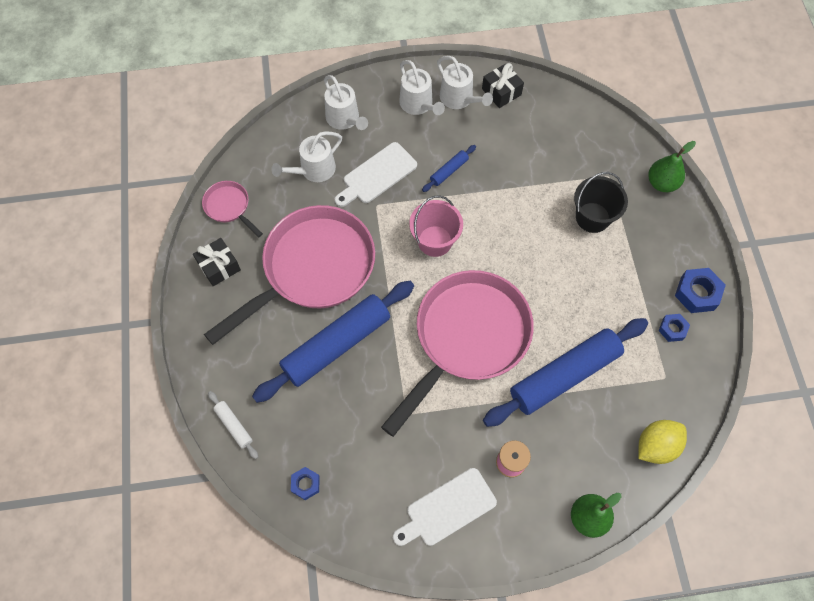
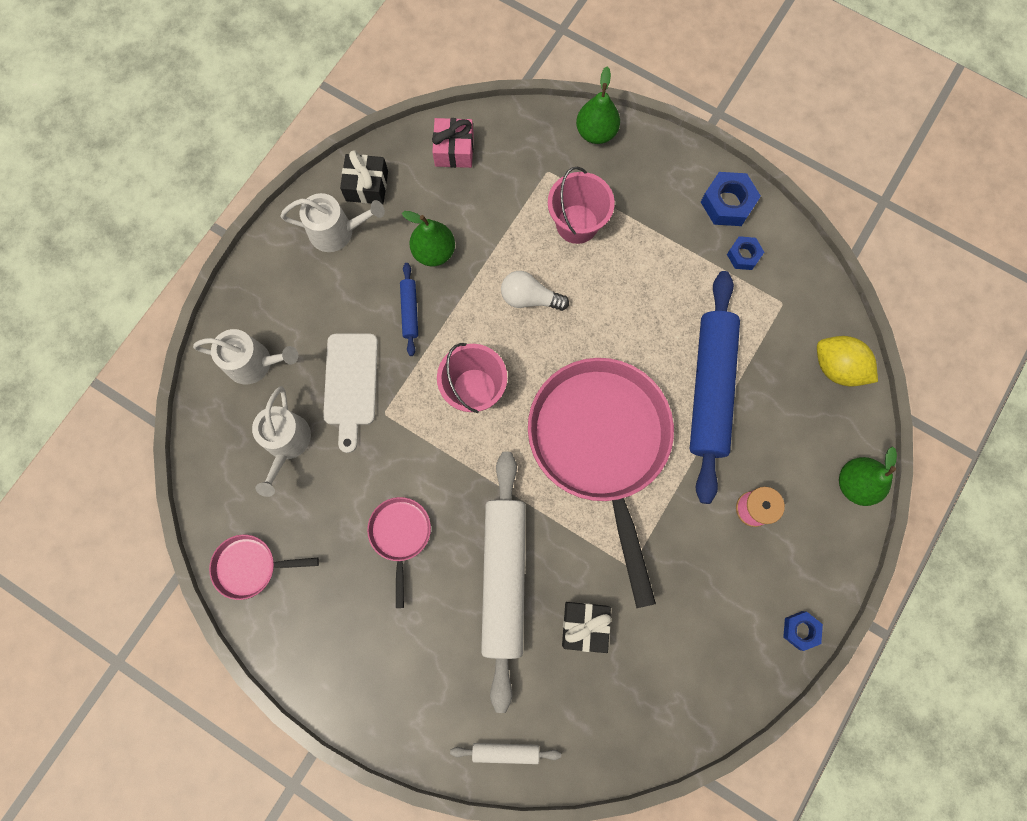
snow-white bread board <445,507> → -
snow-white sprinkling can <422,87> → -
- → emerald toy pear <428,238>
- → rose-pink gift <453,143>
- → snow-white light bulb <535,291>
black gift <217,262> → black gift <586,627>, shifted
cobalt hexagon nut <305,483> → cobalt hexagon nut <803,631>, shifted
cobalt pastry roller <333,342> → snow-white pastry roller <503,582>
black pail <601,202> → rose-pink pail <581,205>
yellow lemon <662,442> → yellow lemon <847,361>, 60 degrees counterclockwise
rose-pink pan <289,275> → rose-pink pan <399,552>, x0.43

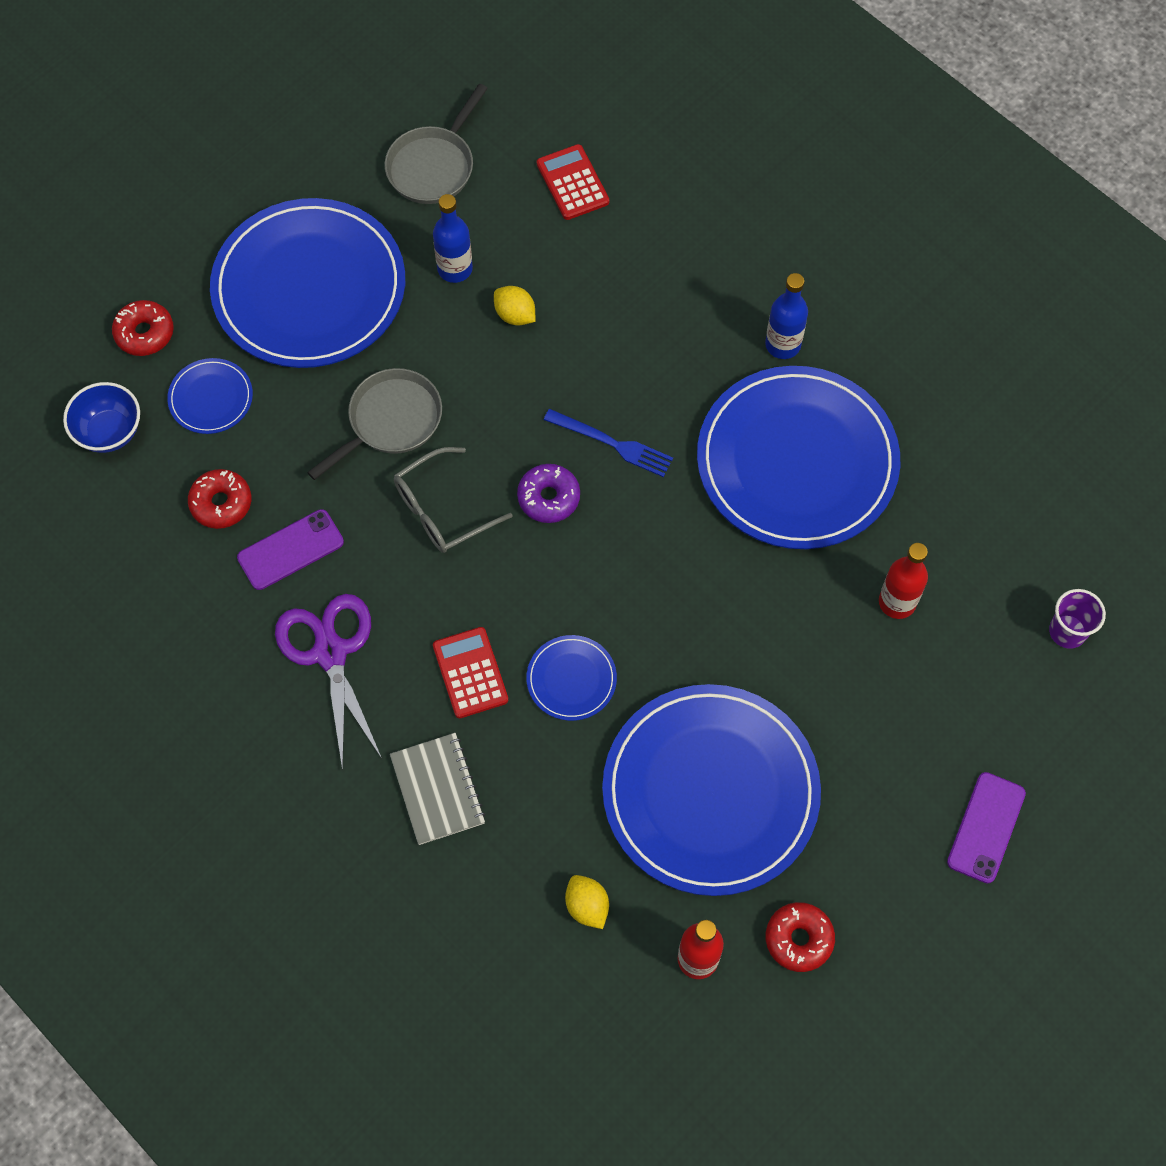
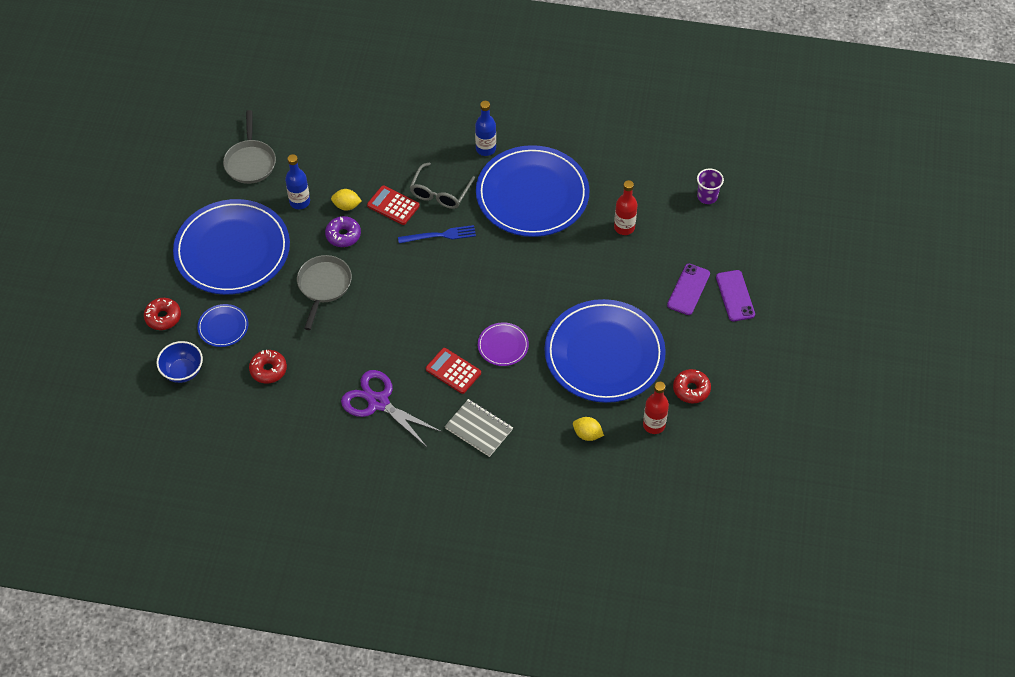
purple mobile phone <290,549> → purple mobile phone <688,289>, shifted
gray glasses <453,500> → gray glasses <442,185>, shifted
purple glazed donut <548,493> → purple glazed donut <343,231>, shifted
crimson adding machine <573,182> → crimson adding machine <393,205>, shifted
cobalt flat dish <571,678> → purple flat dish <503,344>

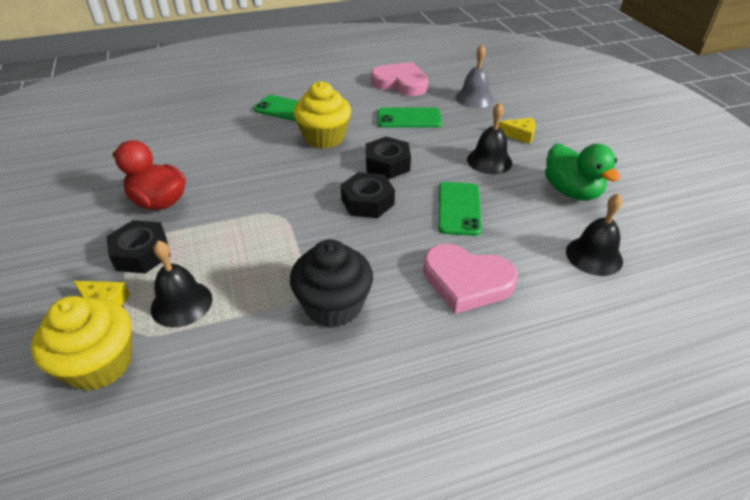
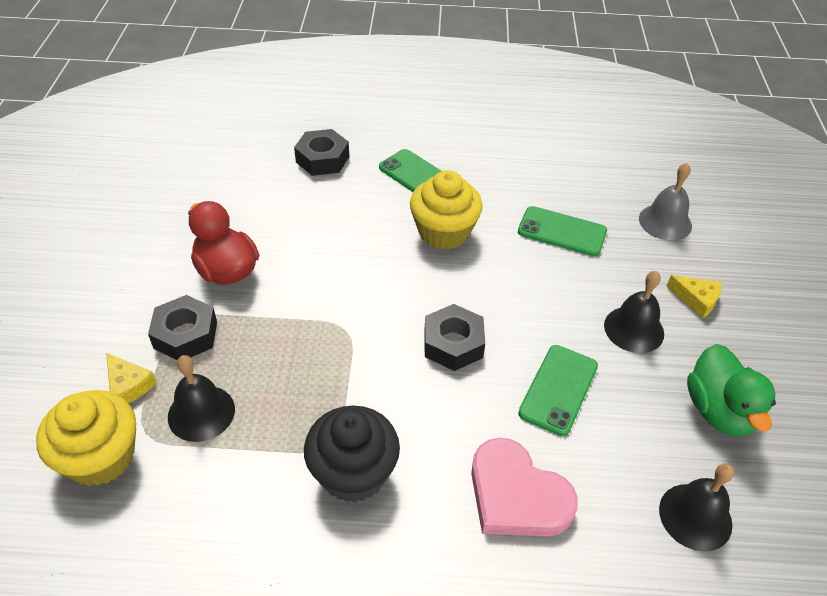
rose-pink love heart <400,79> → -
black hexagon nut <388,157> → black hexagon nut <321,152>, shifted

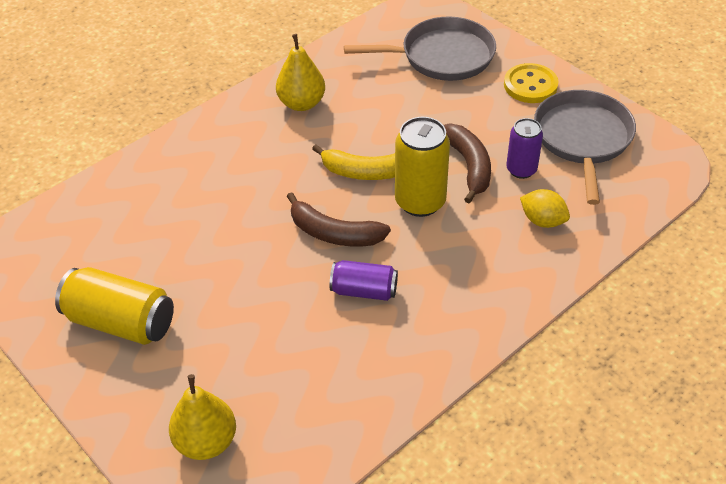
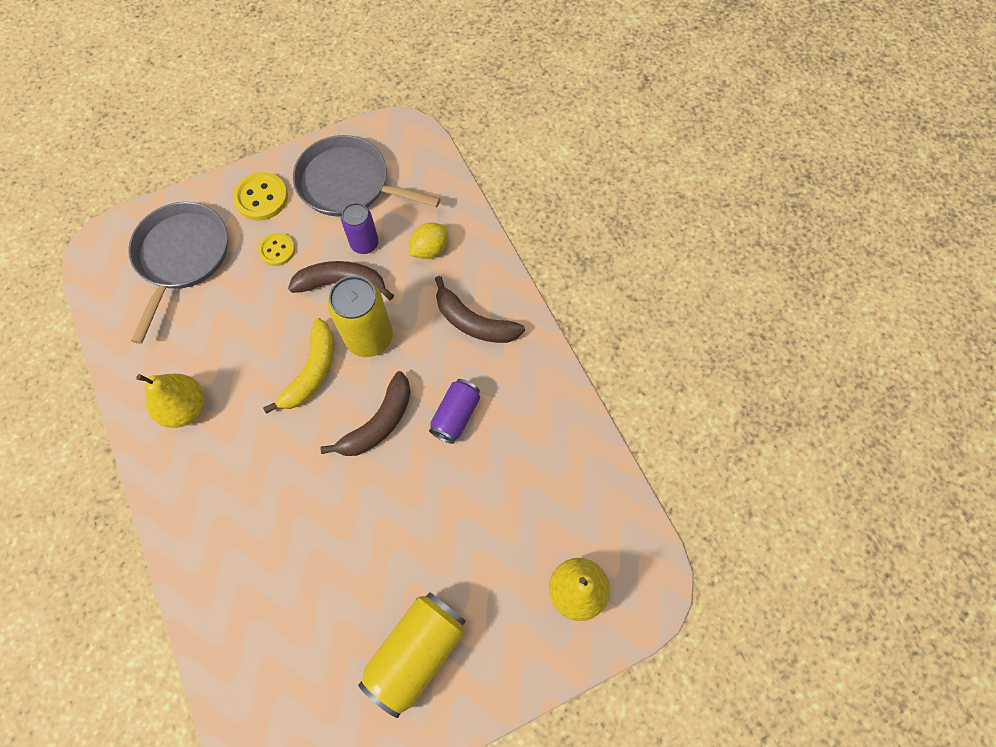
- → yellow shirt button <276,249>
- → russet toy banana <480,309>

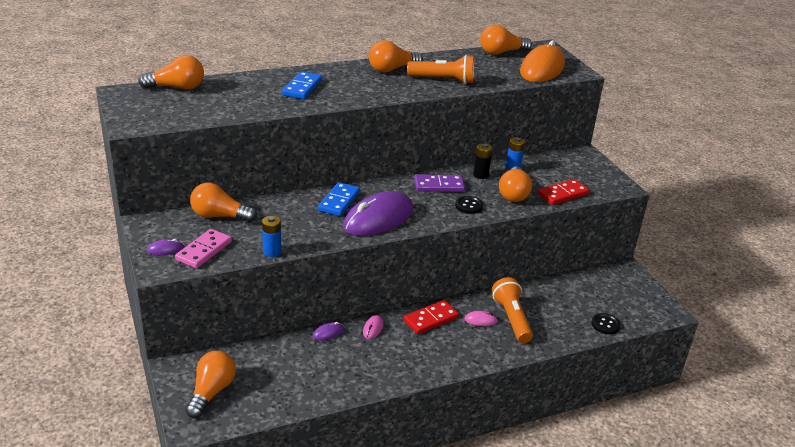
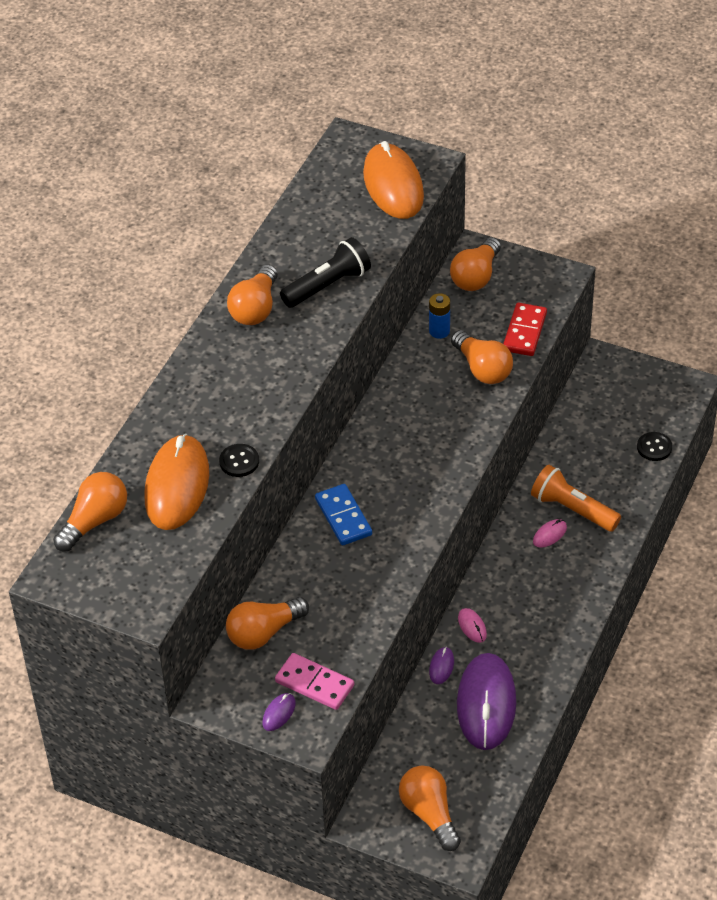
cobalt AA battery <271,236> → -
cobalt domino tile <302,85> → -
crimson domino tile <431,317> → -
purple domino tile <439,183> → -
black AA battery <482,161> → -
- → orange-coloured PC mouse <177,482>
purple PC mouse <378,213> → purple PC mouse <486,701>, shifted
black shirt button <469,205> → black shirt button <239,460>, shifted
orange-coloured light bulb <506,40> → orange-coloured light bulb <475,264>, shifted
orange-coloured flashlight <440,69> → black flashlight <325,272>
rose-pink domino tile <203,248> → rose-pink domino tile <314,681>, 45 degrees counterclockwise

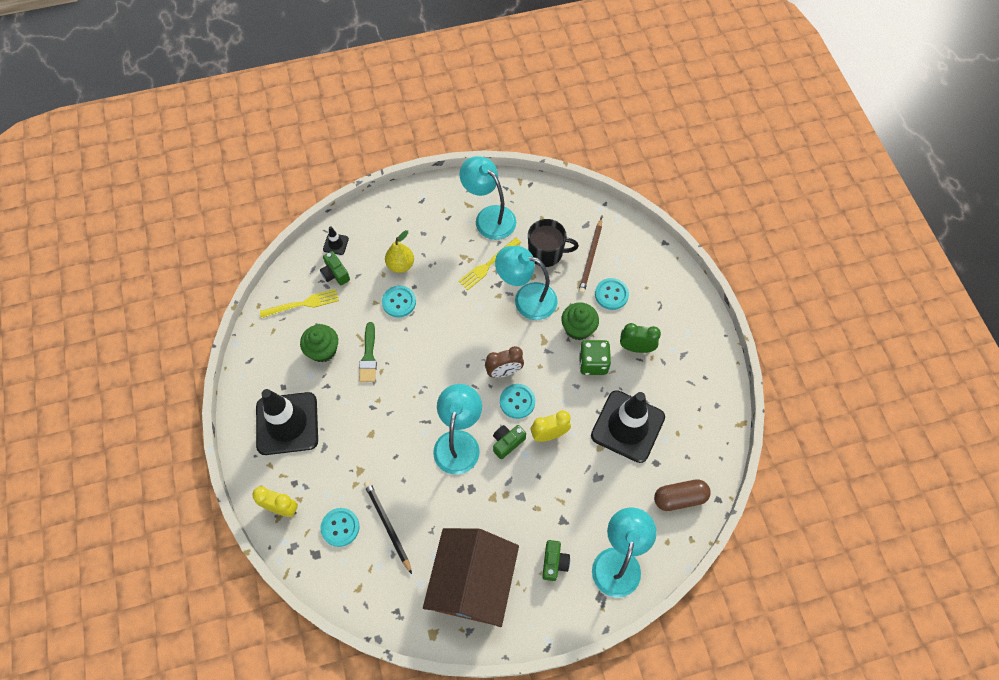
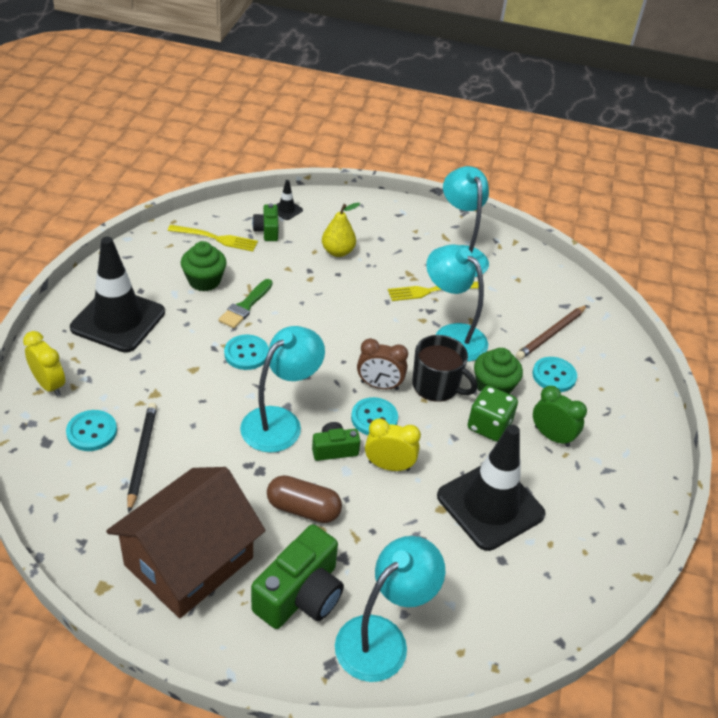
turquoise shirt button <399,301> → turquoise shirt button <246,352>, shifted
black tea mug <553,243> → black tea mug <444,368>, shifted
russet pill <682,495> → russet pill <304,499>, shifted
emerald photo camera <556,560> → emerald photo camera <297,576>, x1.82

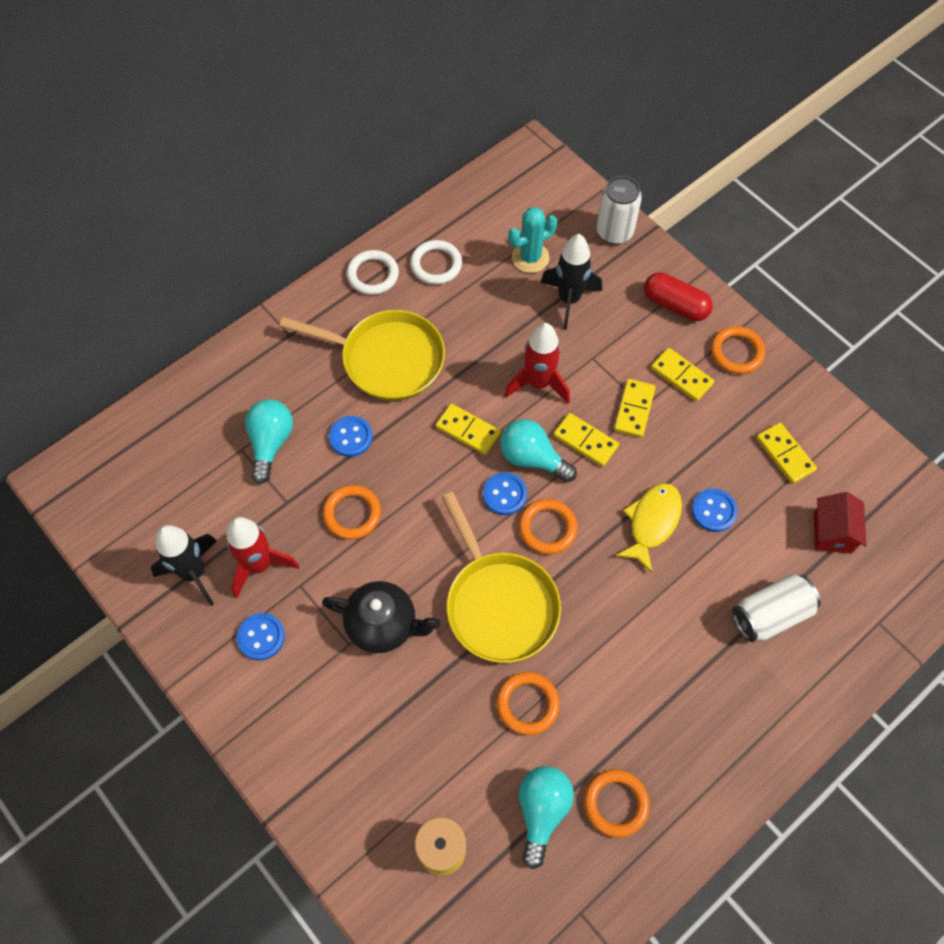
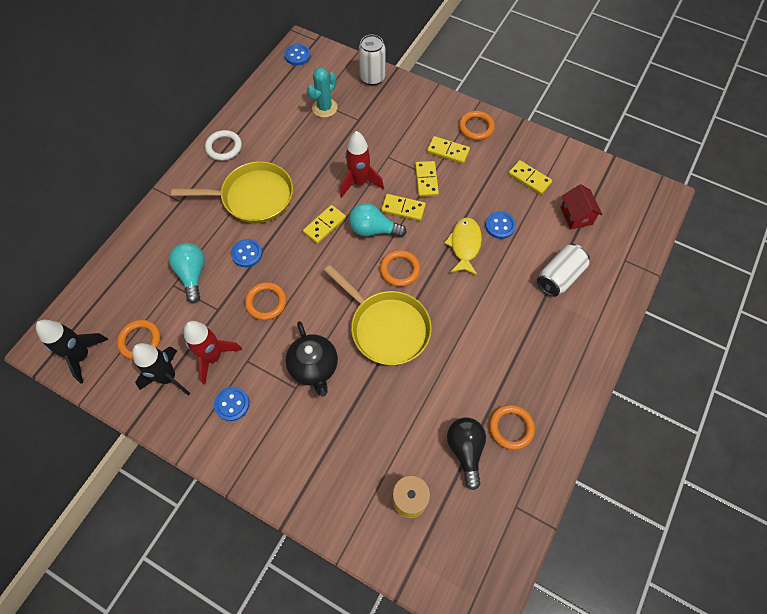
snow-white ring <436,262> → -
crimson pill <678,296> → -
cobalt shirt button <505,493> → cobalt shirt button <297,54>, shifted
orange-coloured ring <528,703> → orange-coloured ring <139,340>, shifted
black toy rocket <571,282> → black toy rocket <72,352>, shifted
turquoise light bulb <546,817> → black light bulb <466,454>
black teapot <381,617> → black teapot <312,359>, 75 degrees clockwise
yellow domino tile <468,429> → yellow domino tile <324,224>, 60 degrees counterclockwise

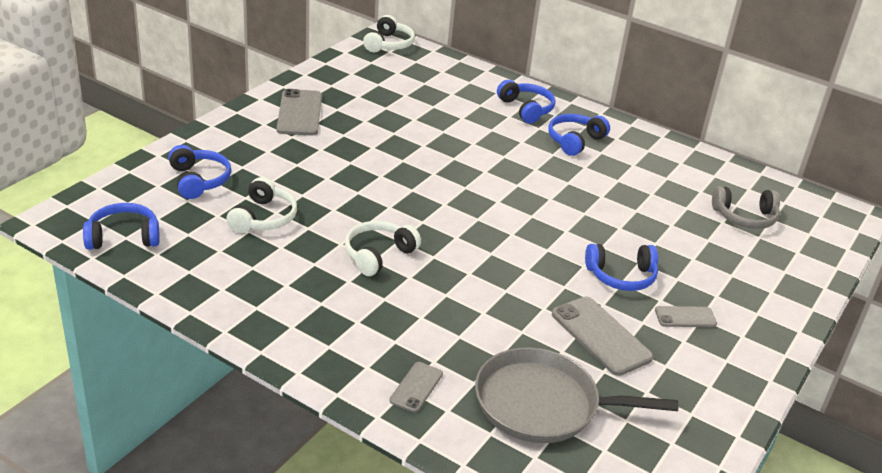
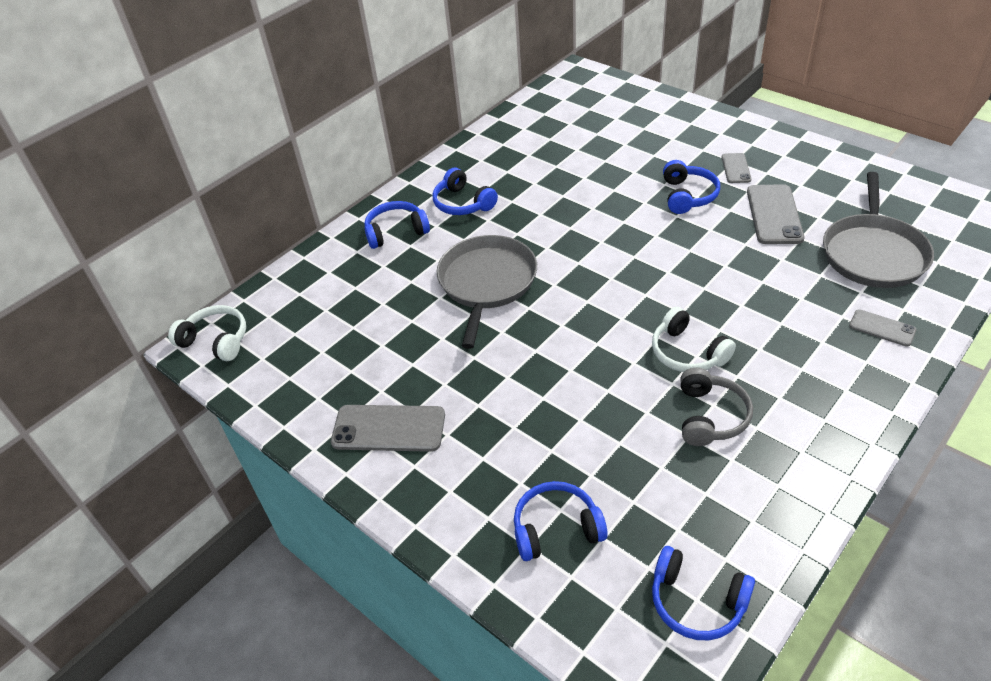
snow-white over-ear headphones <261,205> → -
- → gray pan <487,292>
gray over-ear headphones <746,207> → gray over-ear headphones <716,407>, shifted
cobalt over-ear headphones <121,226> → cobalt over-ear headphones <703,593>, 60 degrees counterclockwise
gray mobile phone <602,336> → gray mobile phone <776,214>, 60 degrees counterclockwise

